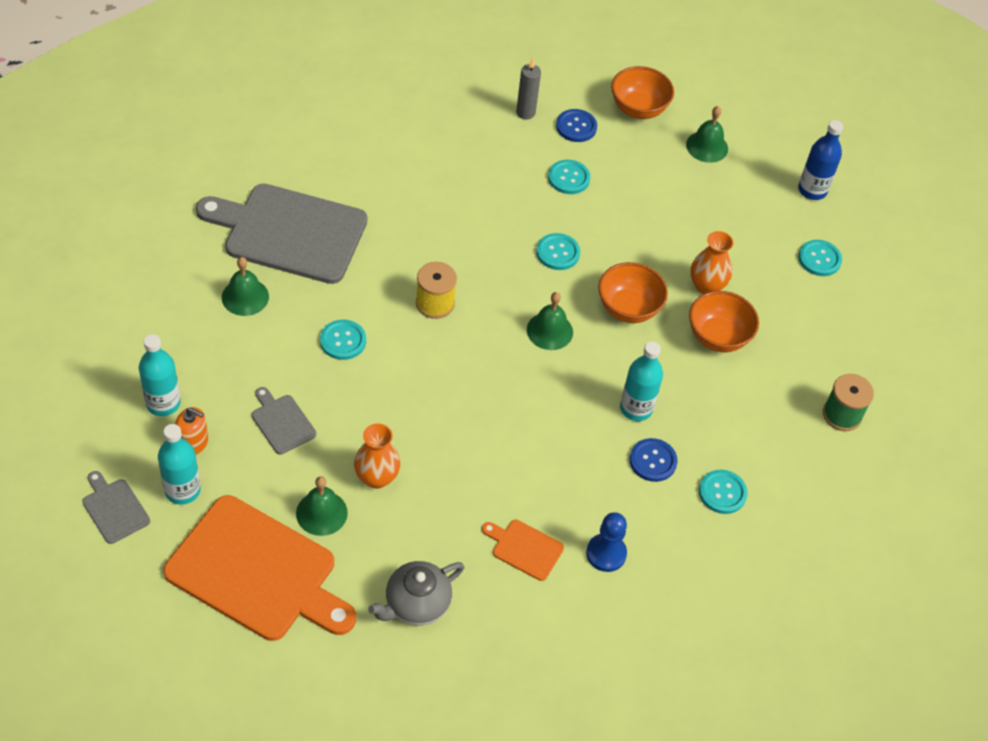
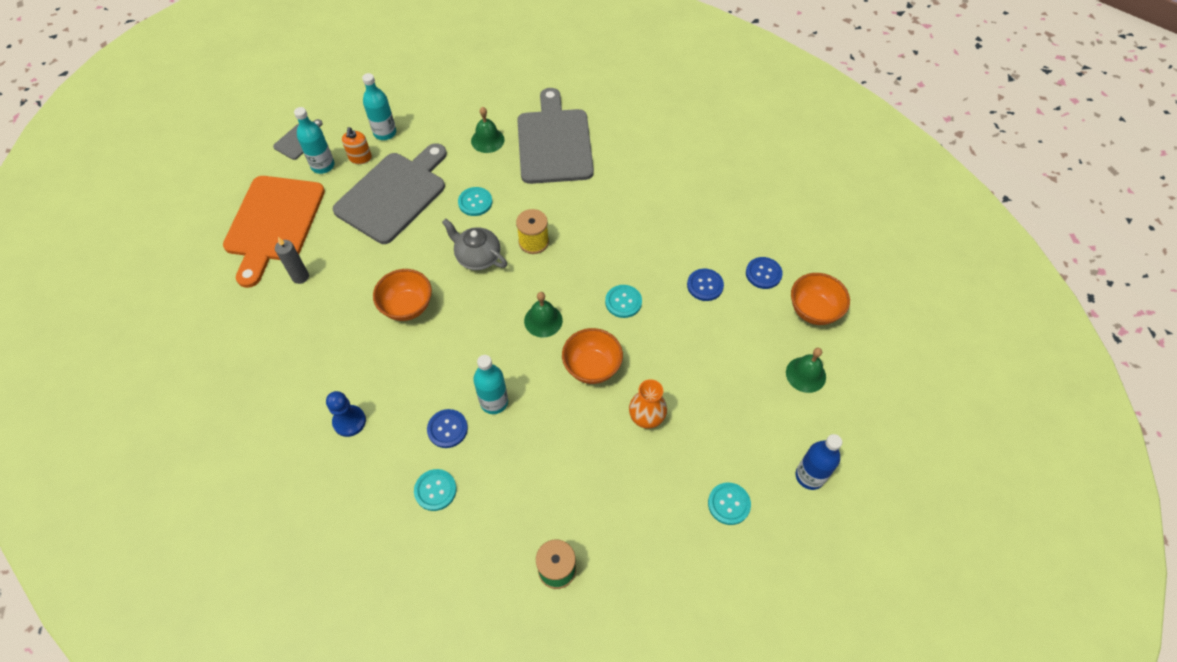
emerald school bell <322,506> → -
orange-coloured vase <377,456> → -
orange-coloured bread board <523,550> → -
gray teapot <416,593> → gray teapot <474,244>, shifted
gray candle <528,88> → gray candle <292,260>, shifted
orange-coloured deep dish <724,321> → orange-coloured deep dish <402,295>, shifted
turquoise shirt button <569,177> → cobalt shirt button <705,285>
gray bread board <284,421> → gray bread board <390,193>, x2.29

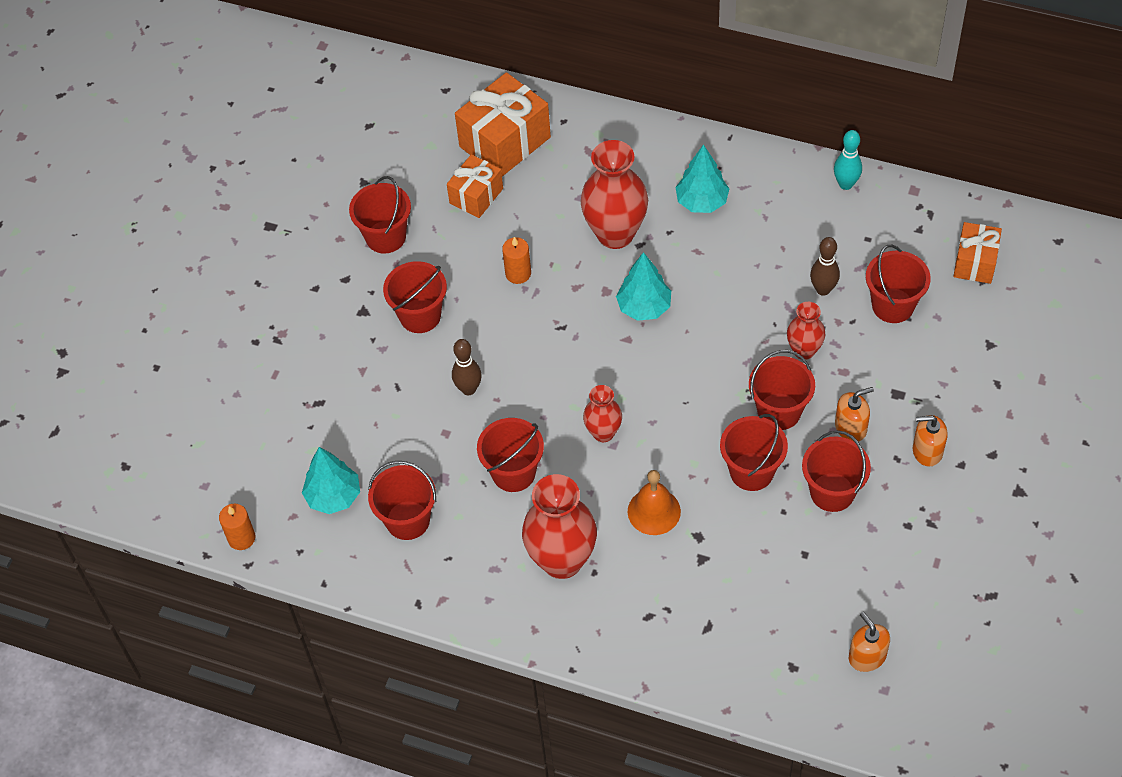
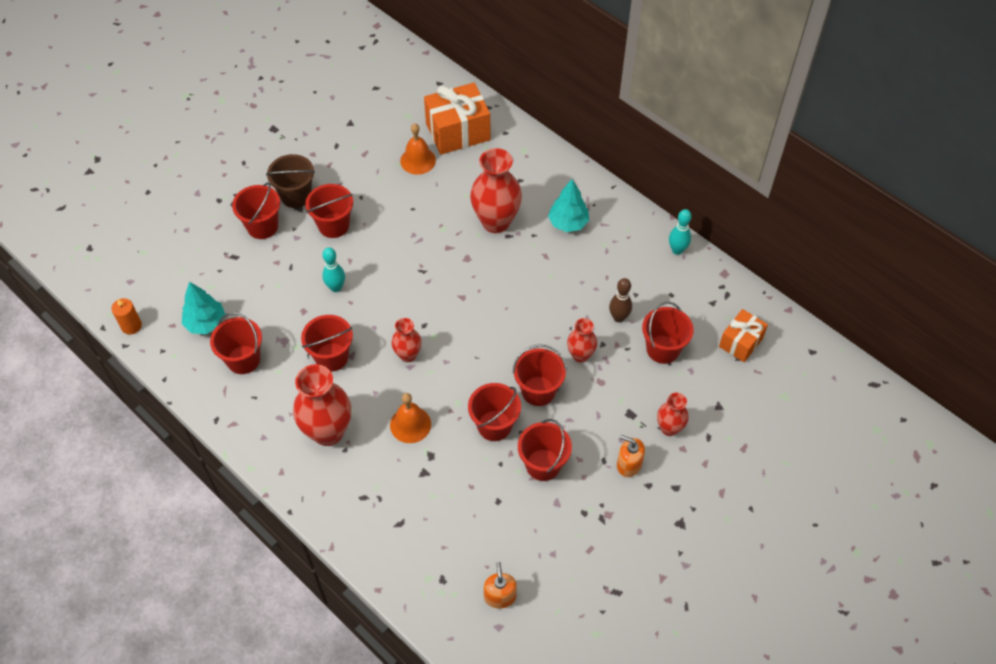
orange-coloured candle <516,260> → -
turquoise fir tree <643,286> → -
orange-coloured soap dispenser <854,414> → -
- → russet pail <290,181>
- → crimson vase <673,414>
crimson pail <380,215> → crimson pail <256,210>, shifted
orange-coloured gift <475,186> → orange-coloured school bell <418,149>
russet bowling pin <467,367> → turquoise bowling pin <333,269>

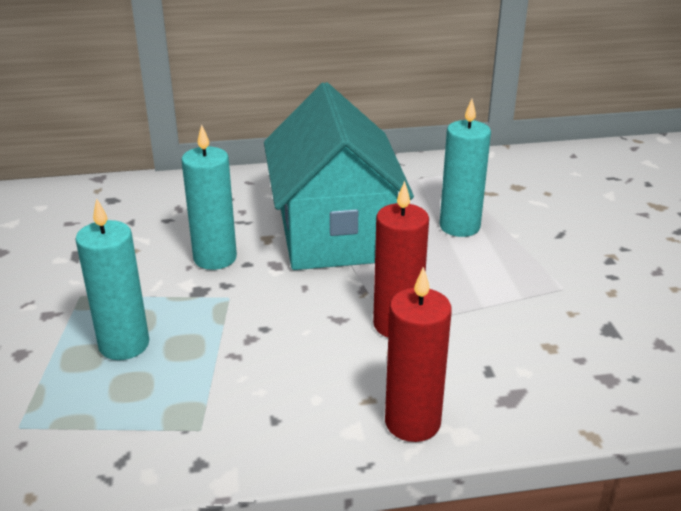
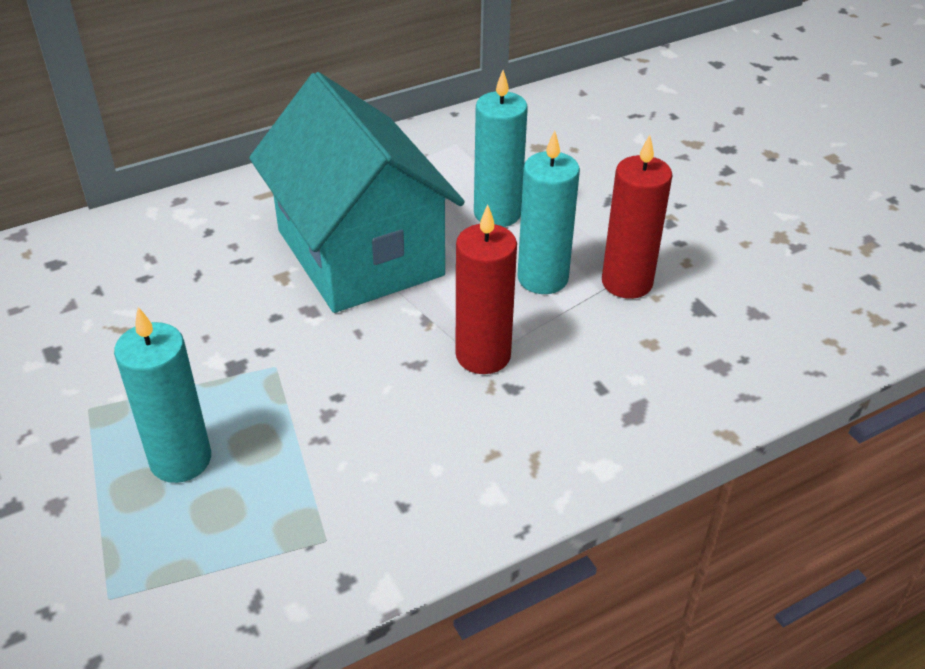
turquoise candle <209,197> → turquoise candle <548,212>, shifted
crimson candle <418,354> → crimson candle <637,217>, shifted

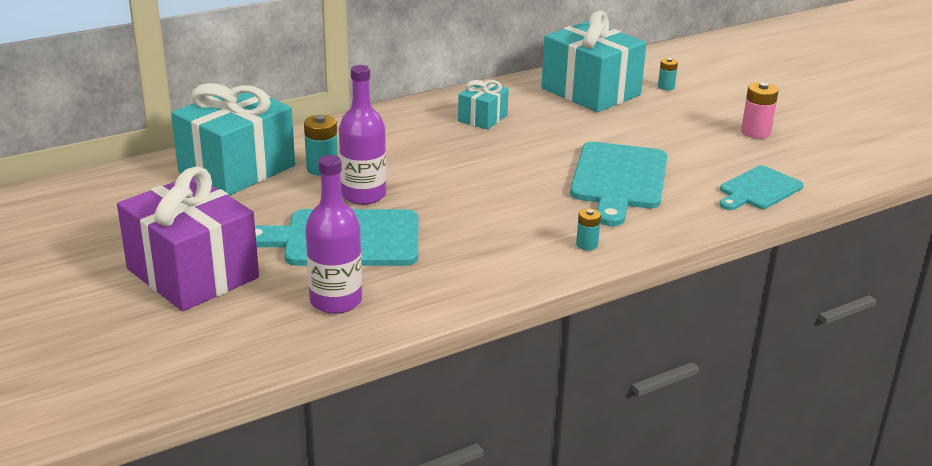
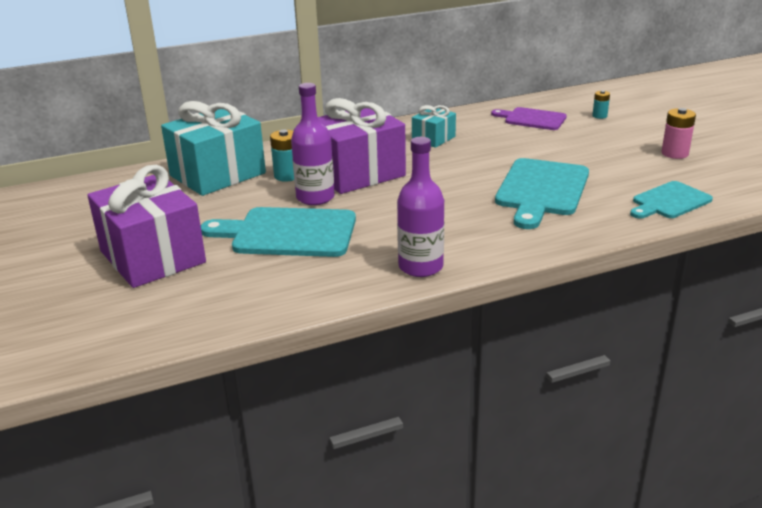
turquoise AA battery <588,229> → -
- → purple gift <362,146>
purple flask <333,234> → purple flask <420,207>, shifted
turquoise gift <594,61> → purple bread board <529,118>

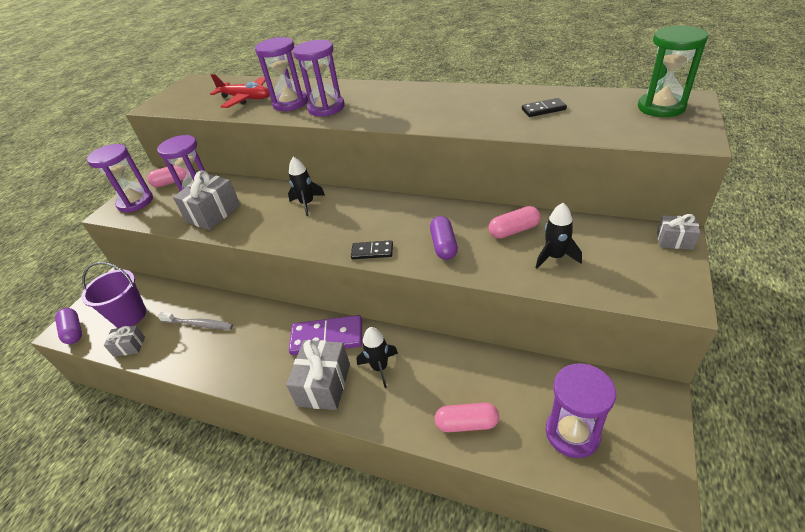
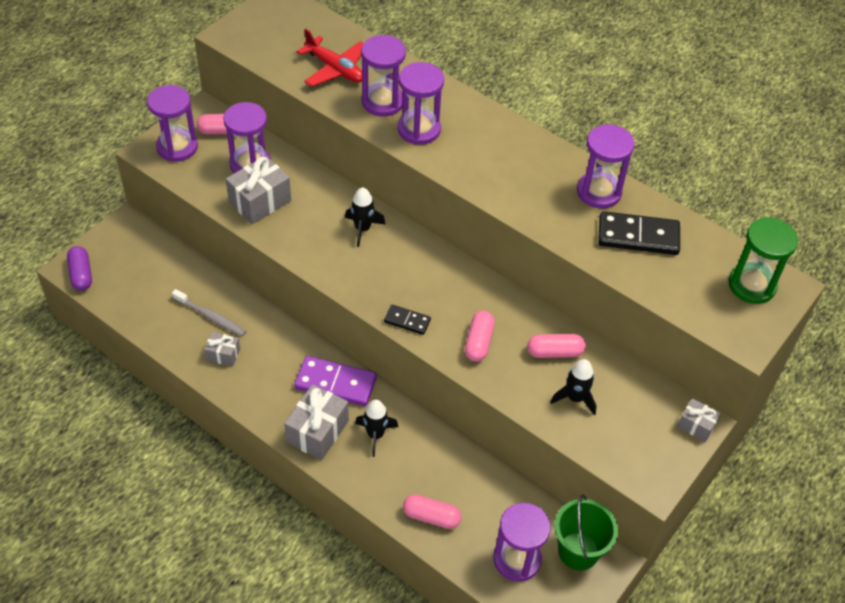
purple pail <113,295> → -
- → emerald pail <586,532>
- → purple sand timer <605,166>
gray gift <124,341> → gray gift <222,349>, shifted
purple pill <444,238> → rose-pink pill <480,336>
black domino tile <544,107> → black domino tile <639,233>, x1.82

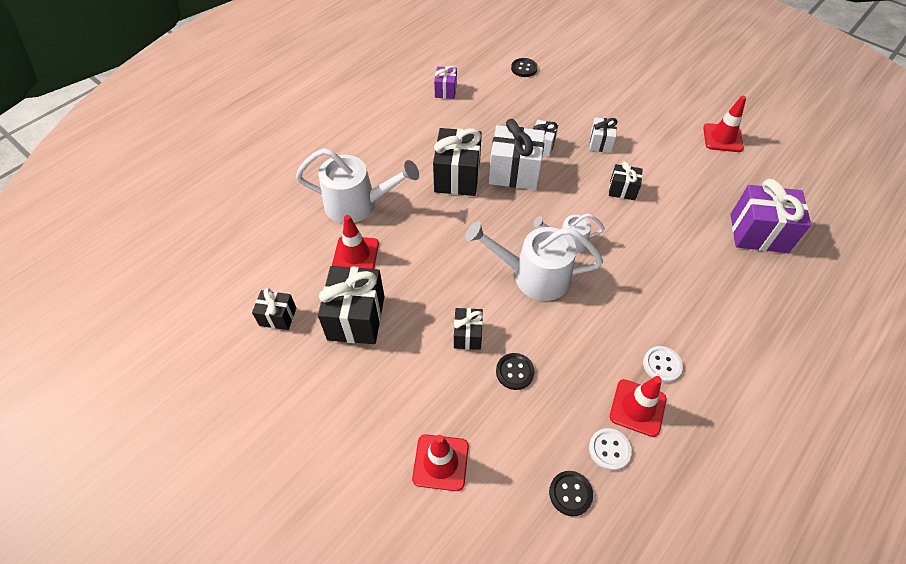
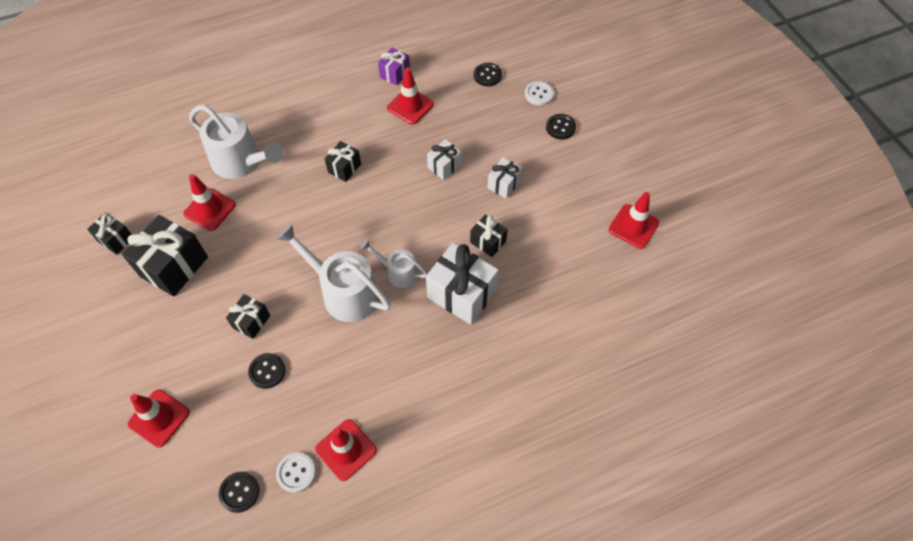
purple gift <771,216> → -
- → crimson road cone <410,96>
- → black shirt button <561,127>
snow-white gift <517,154> → snow-white gift <462,284>, shifted
snow-white shirt button <663,364> → snow-white shirt button <539,93>, shifted
black gift <457,162> → black gift <343,161>, x0.54

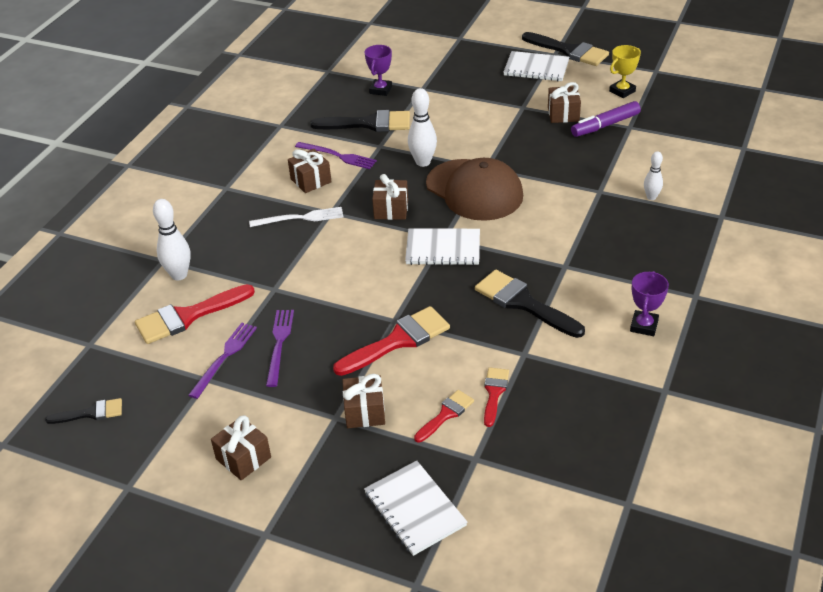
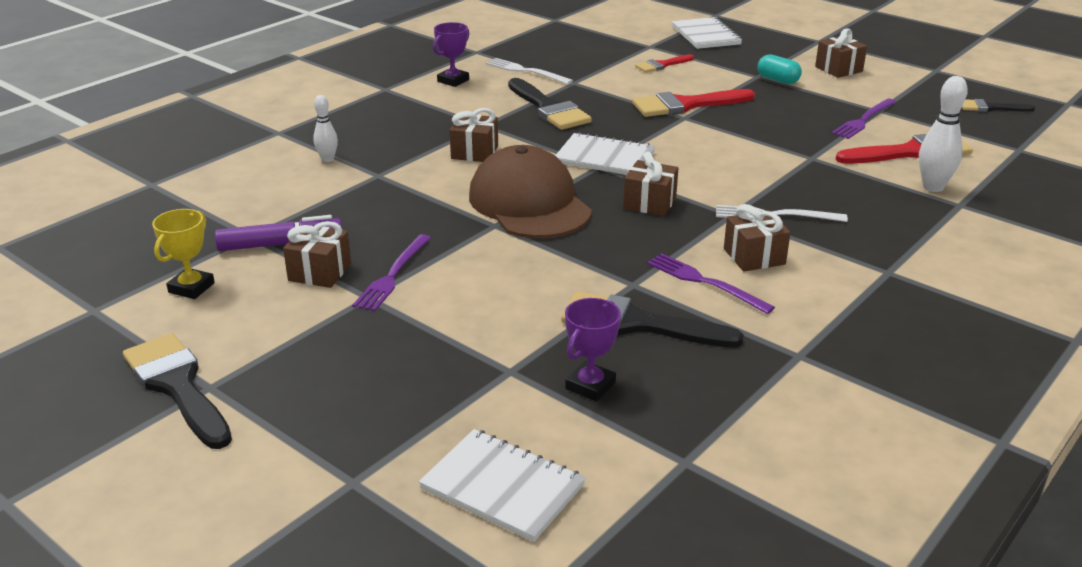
snow-white bowling pin <422,127> → -
crimson brush <496,397> → -
- → snow-white fork <529,71>
- → turquoise pill <779,69>
purple fork <280,348> → purple fork <391,273>, shifted
russet gift <363,401> → russet gift <474,135>, shifted
snow-white notebook <536,66> → snow-white notebook <502,485>, shifted
yellow trophy <625,71> → yellow trophy <183,254>, 45 degrees counterclockwise

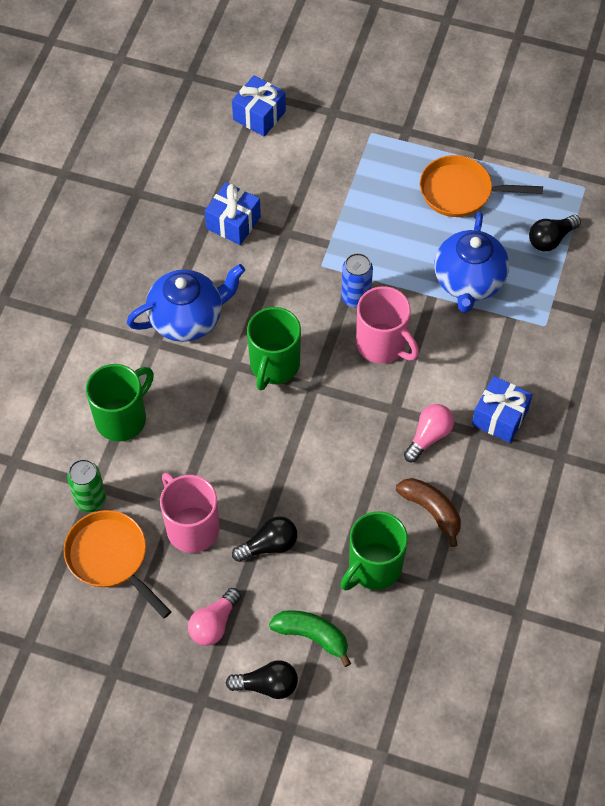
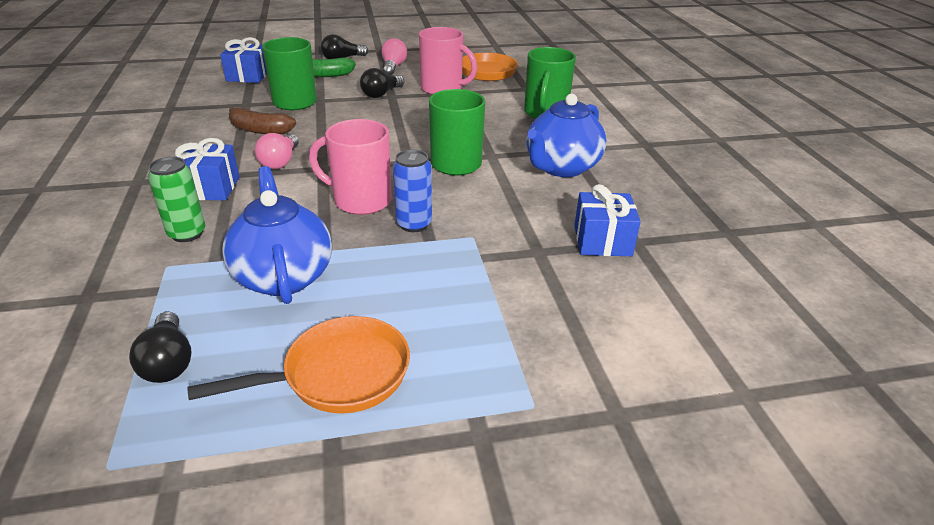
emerald tin <86,485> → emerald tin <176,199>, shifted
cobalt gift <259,105> → cobalt gift <243,60>, shifted
black light bulb <555,233> → black light bulb <160,347>, 135 degrees clockwise

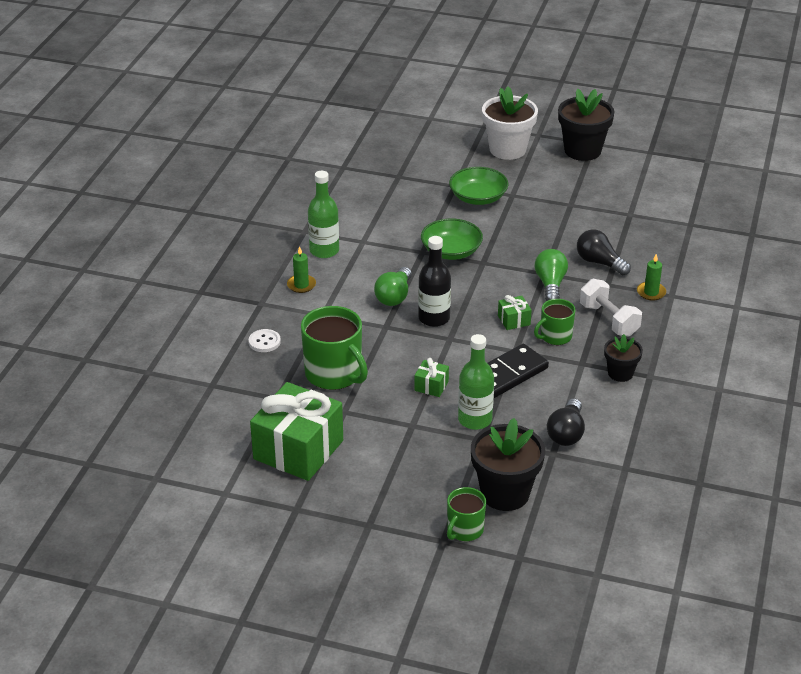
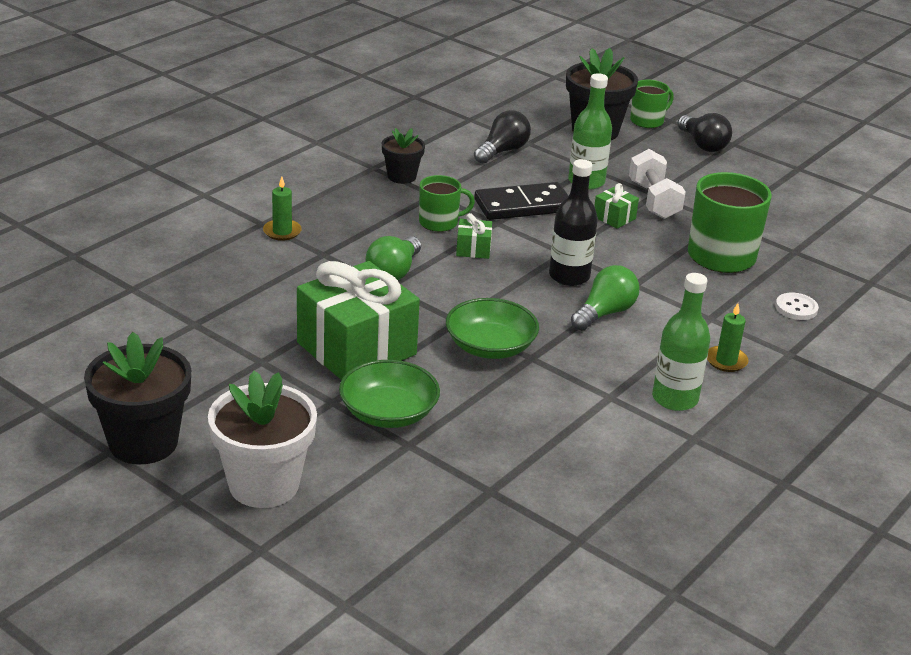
emerald gift <296,431> → emerald gift <358,320>, shifted
black light bulb <604,252> → black light bulb <704,132>, shifted
snow-white free weight <611,308> → snow-white free weight <657,184>, shifted

